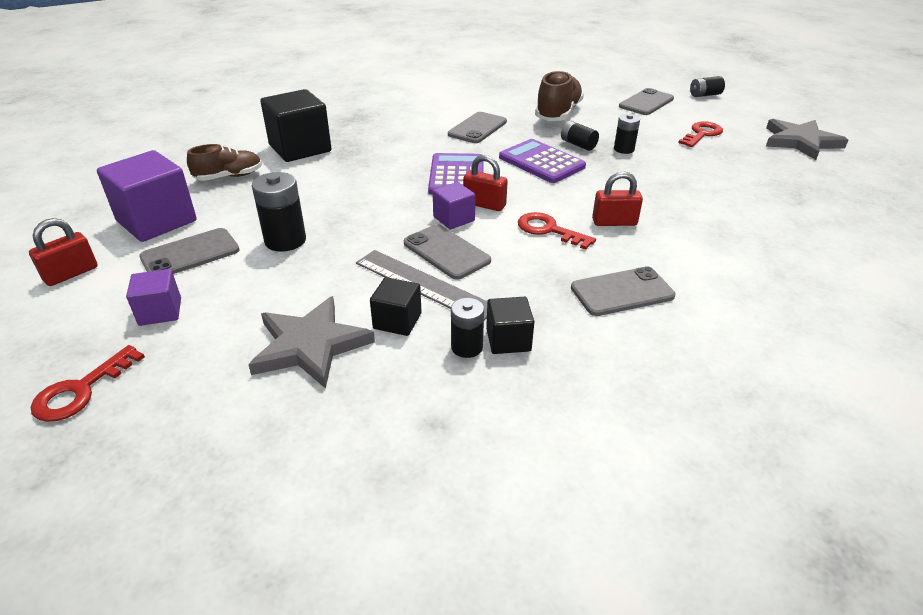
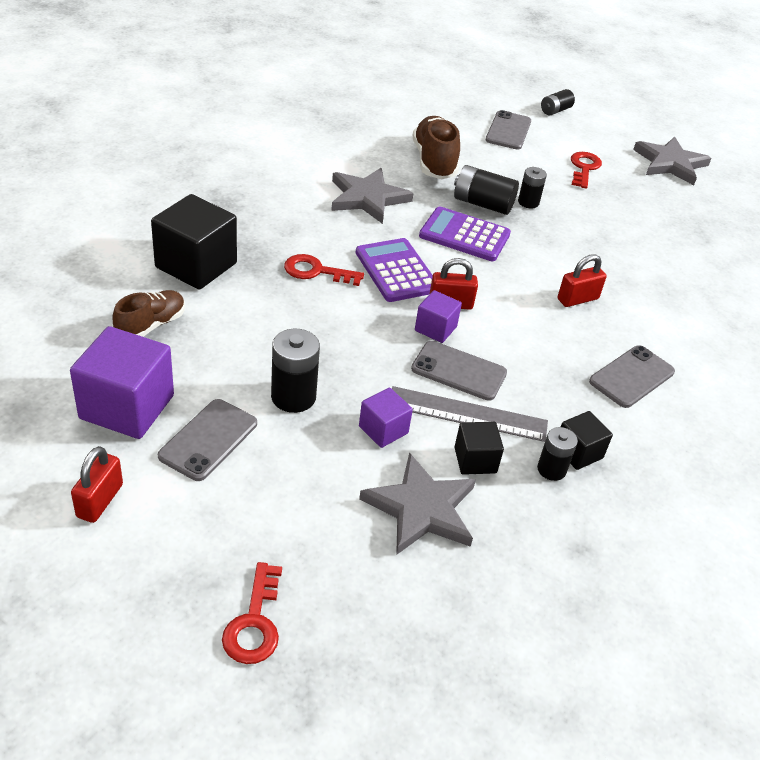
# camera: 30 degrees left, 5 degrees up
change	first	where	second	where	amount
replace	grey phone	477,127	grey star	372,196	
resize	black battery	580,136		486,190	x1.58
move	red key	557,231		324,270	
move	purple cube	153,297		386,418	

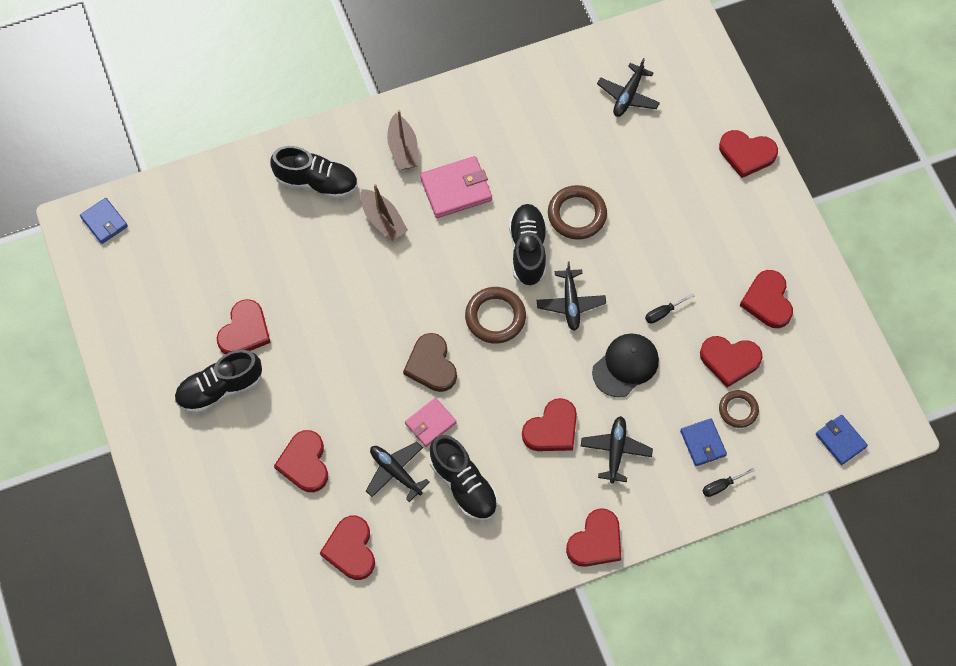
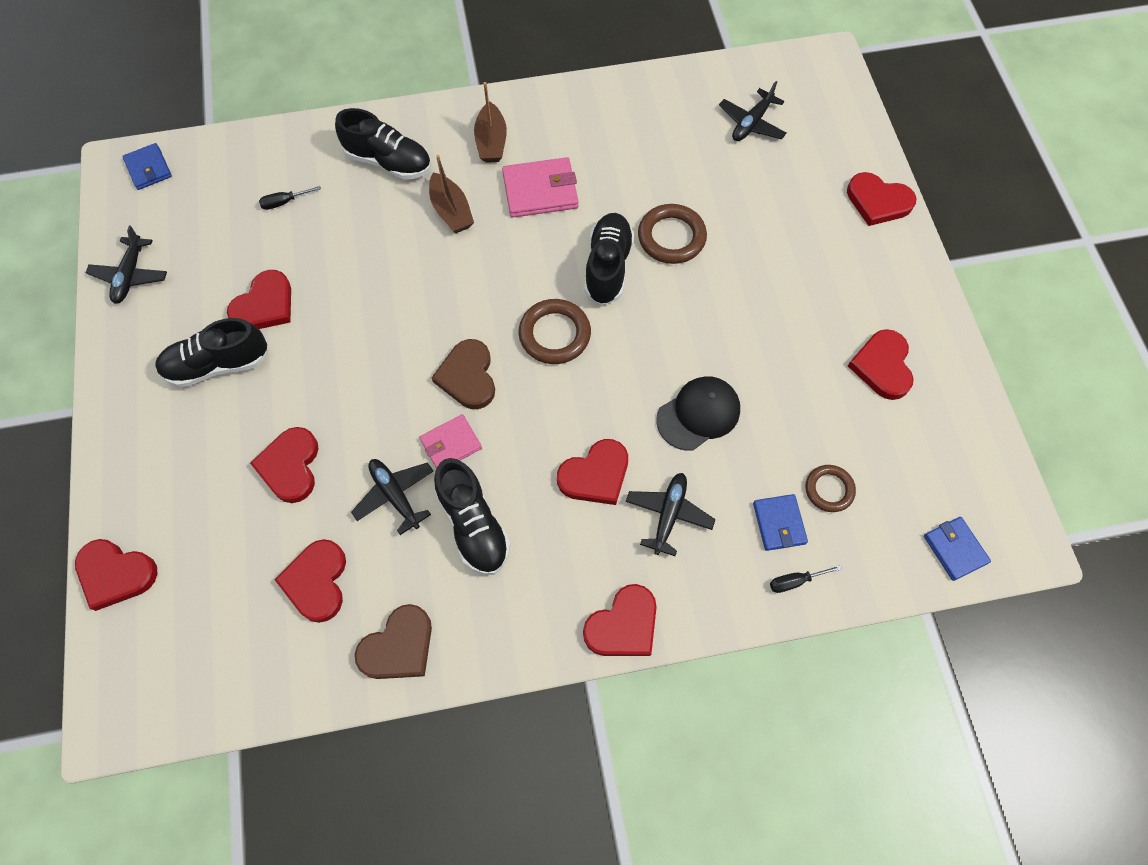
# camera: 10 degrees right, 0 degrees up
change	first	where	second	where	amount
move	black plane	571,296		126,265	
move	black screwdriver	669,308		290,198	
move	red heart	731,361		116,575	
insert			brown heart	393,641	

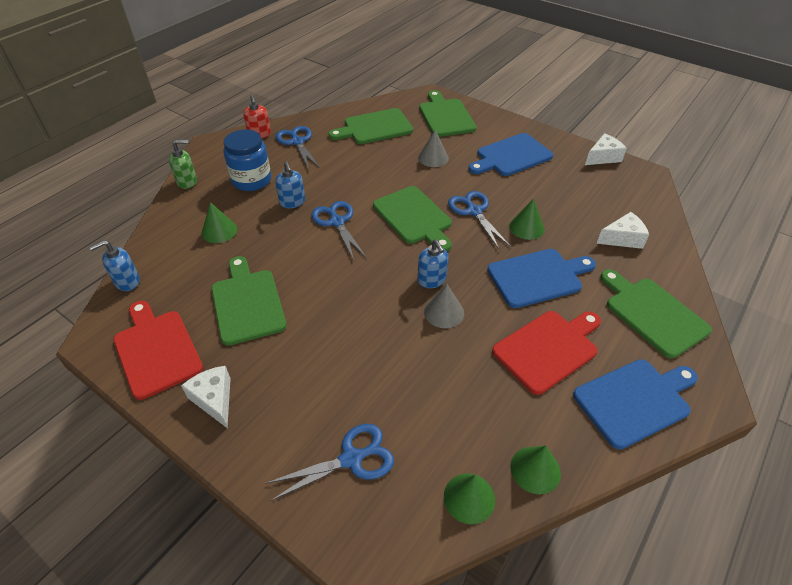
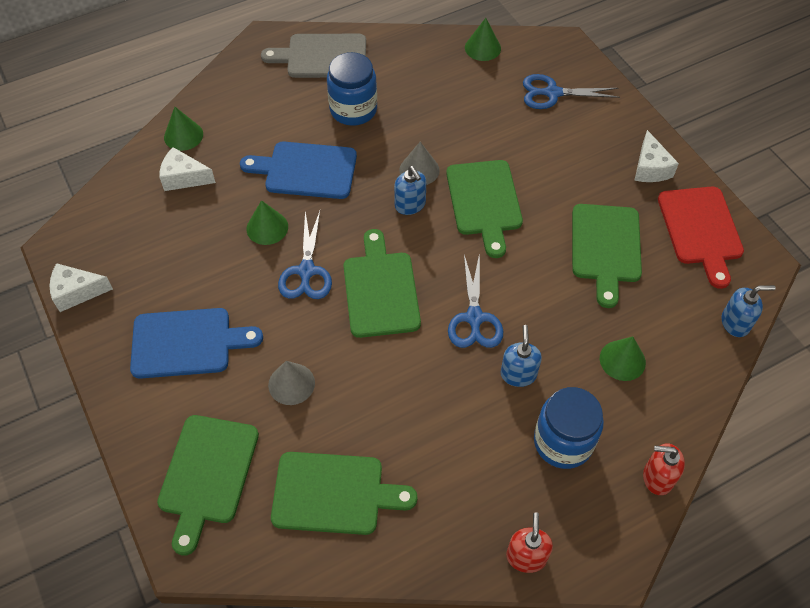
# camera: 155 degrees left, 10 degrees up
change	first	where	second	where	amount
delete	blue scissors	298,147			
recolor	green soap dispenser	183,164	red soap dispenser	664,469	
rotate	blue soap dispenser	432,263		410,190	150 degrees clockwise
move	green cutting board	656,313		484,209	
replace	red cutting board	546,353	blue jar	352,89	
recolor	blue cutting board	635,404	grey cutting board	313,56	
move	green cone	536,470		183,129	

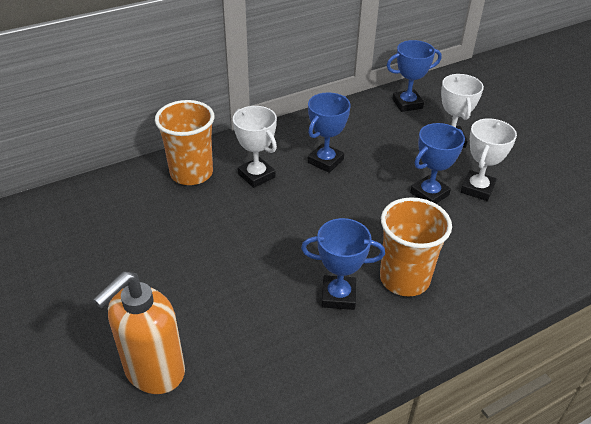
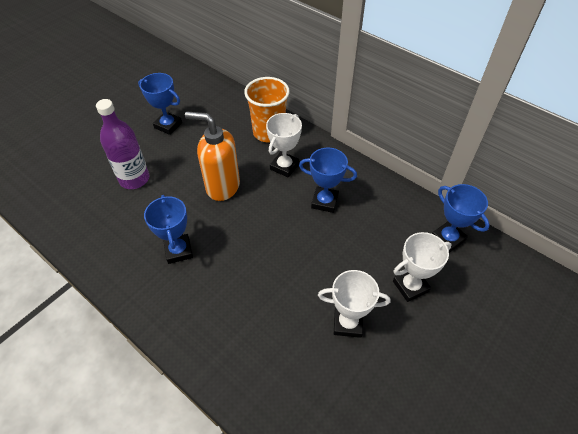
# camera: 70 degrees right, 10 degrees up
change	first	where	second	where	amount
move	blue trophy	437,163		160,104	
delete	orange cup	416,247			
move	orange soap dispenser	139,332		212,156	
insert			purple bottle	122,144	

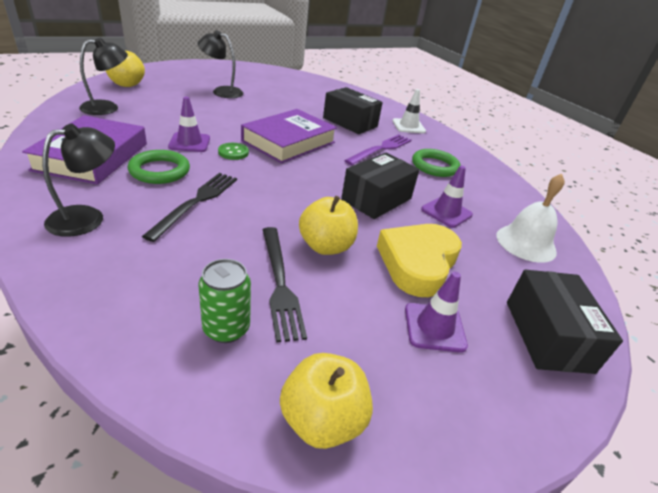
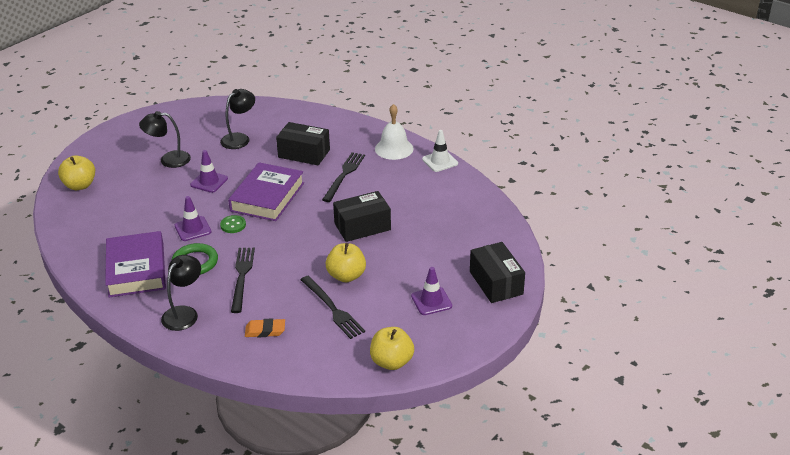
# camera: 15 degrees left, 0 degrees up
change	first	where	second	where	amount
move	black lamp	103,76		237,119	
move	white traffic cone	409,111		440,151	
recolor	purple fork	377,149	black fork	343,177	
delete	green ring	436,163			
rotate	black box	380,186		362,216	45 degrees clockwise
move	purple traffic cone	447,197		209,171	
move	white bell	530,218		394,132	
delete	yellow heart	419,260			
delete	green can	224,301			
insert			orange eraser	265,327	

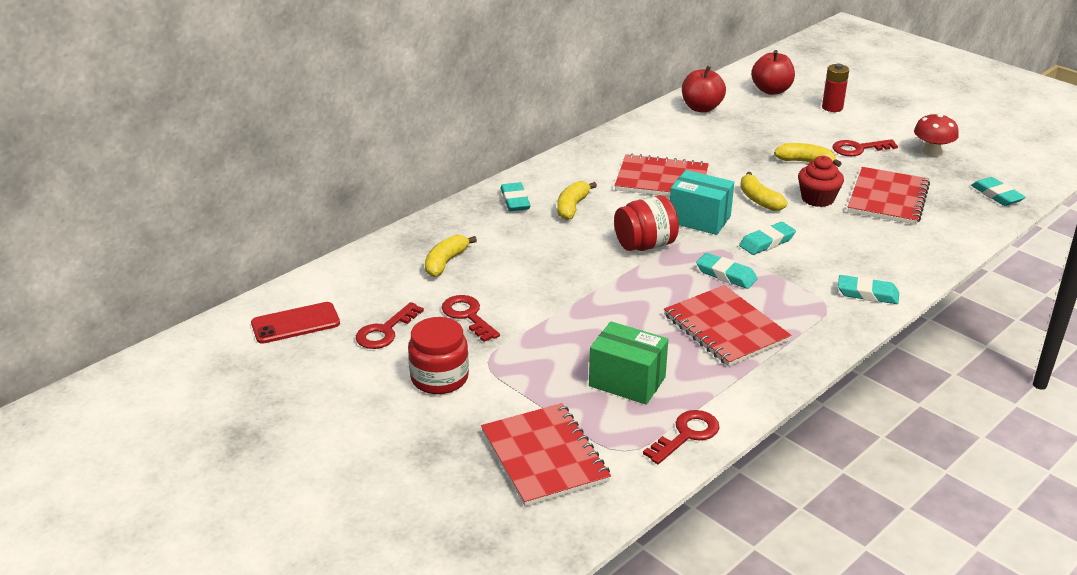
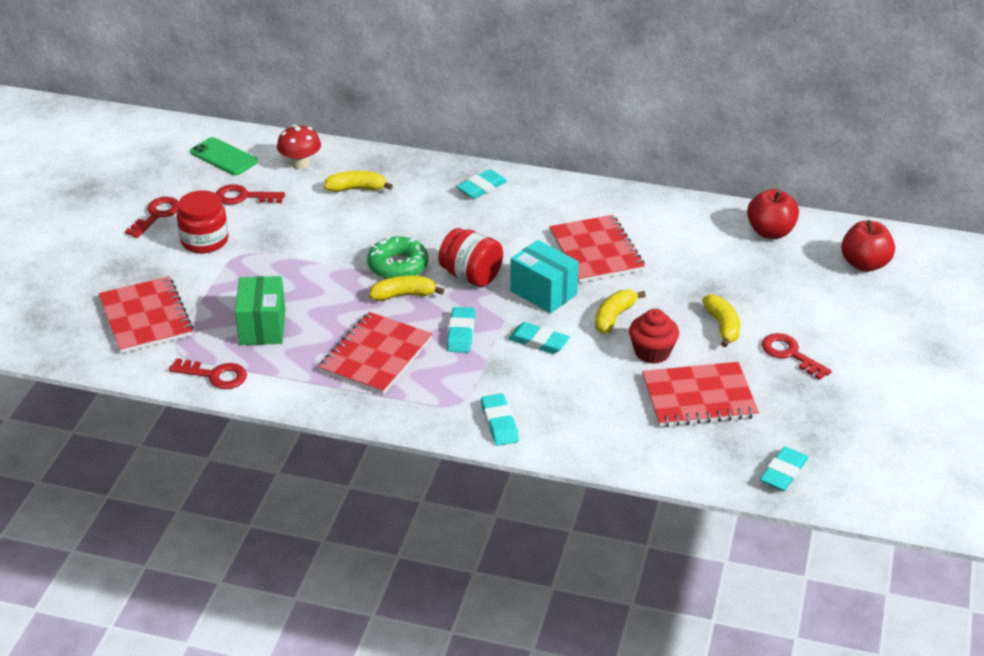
# camera: 60 degrees right, 5 degrees up
change	first	where	second	where	amount
delete	red battery	835,87			
move	red mushroom	936,135		299,147	
rotate	turquoise box	702,202		544,276	45 degrees counterclockwise
move	yellow banana	577,200		406,288	
move	red key	471,318		152,217	
recolor	red phone	295,323	green phone	224,156	
rotate	red notebook	546,455		146,314	60 degrees counterclockwise
insert			green donut	397,257	

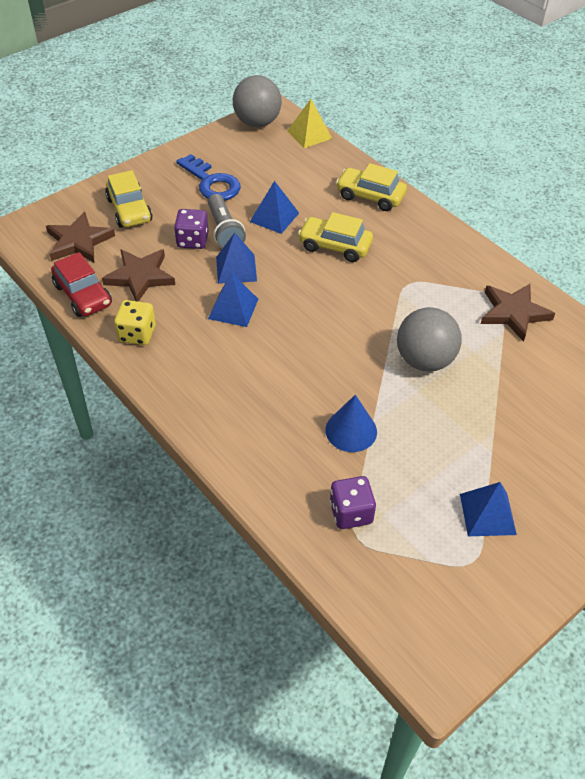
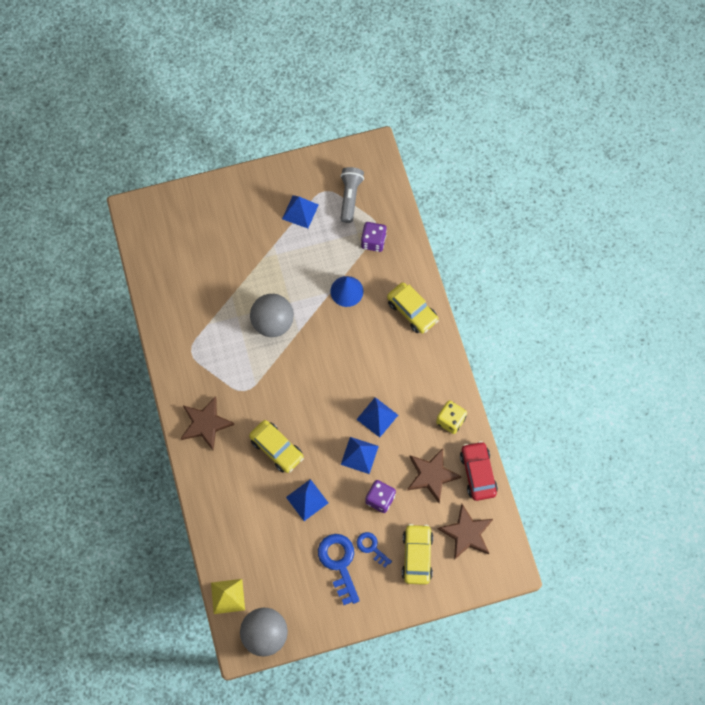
# camera: 155 degrees left, 20 degrees up
change	first	where	second	where	amount
move	yellow car	371,187		413,308	
move	grey flashlight	227,221		352,195	
move	brown star	518,313		208,423	
insert			blue key	374,549	

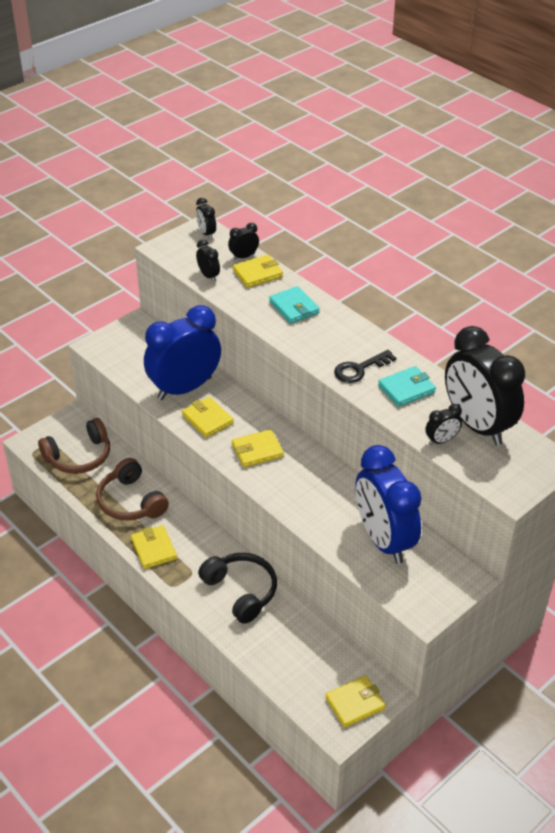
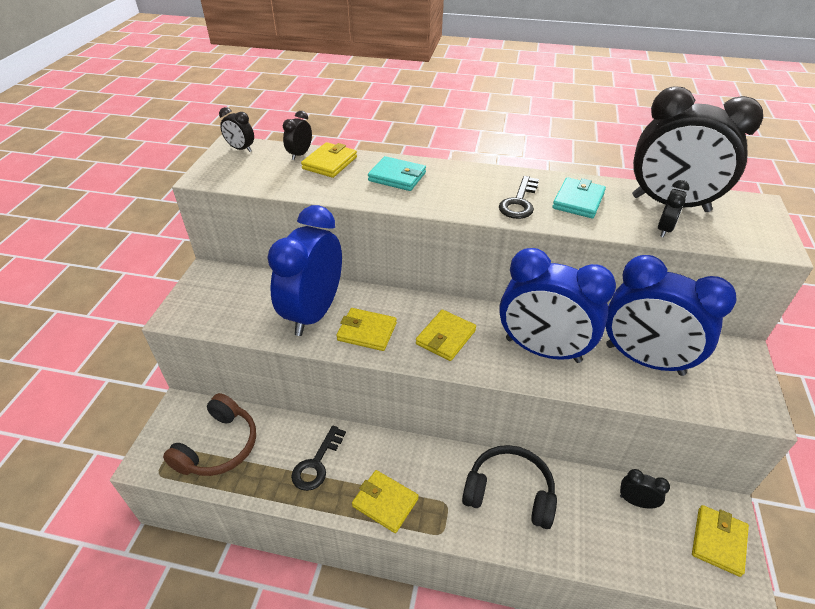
# camera: 35 degrees left, 0 degrees up
change	first	where	second	where	amount
move	black clock	208,261		645,488	
replace	brown headphones	132,489	black key	318,458	
insert			blue clock	557,305	

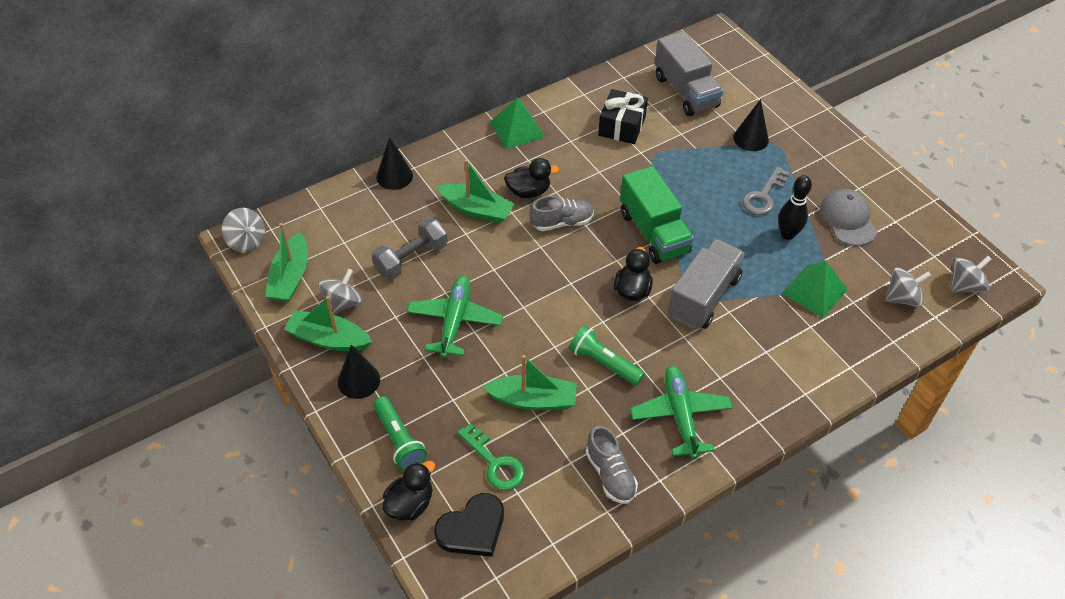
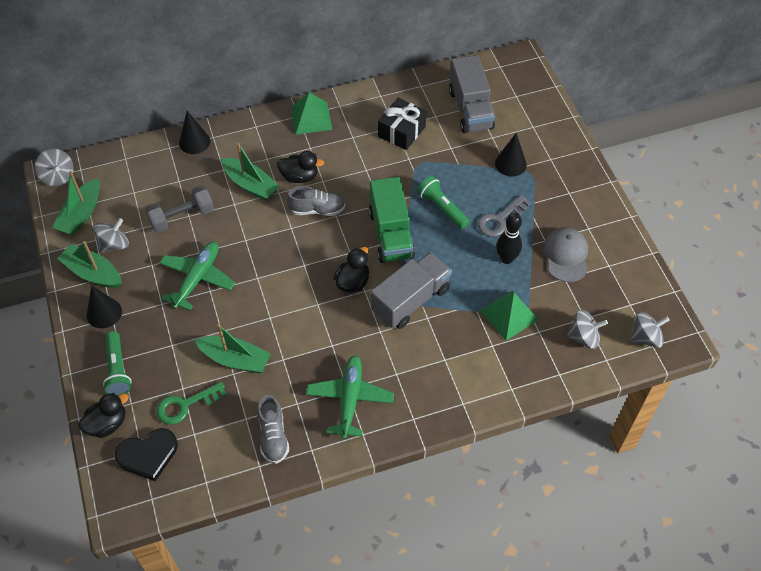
# camera: 15 degrees right, 5 degrees up
change	first	where	second	where	amount
move	green flashlight	607,356		443,202	
rotate	green key	491,456		191,403	90 degrees clockwise

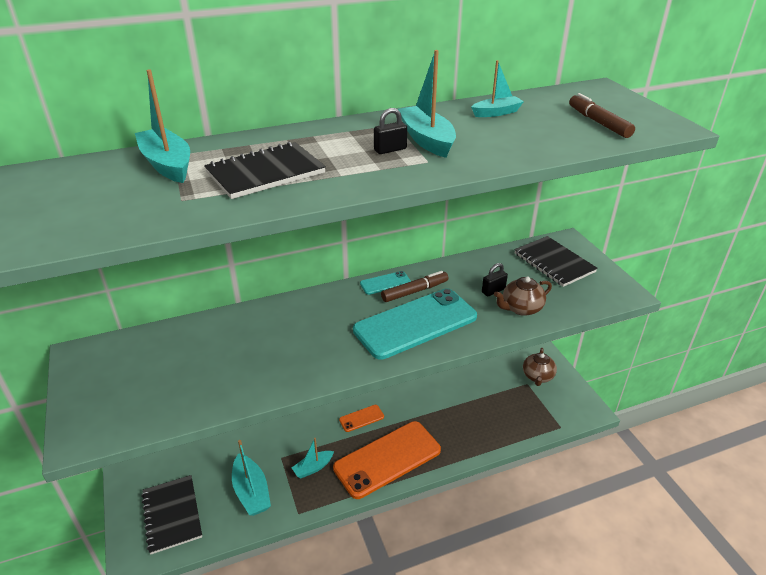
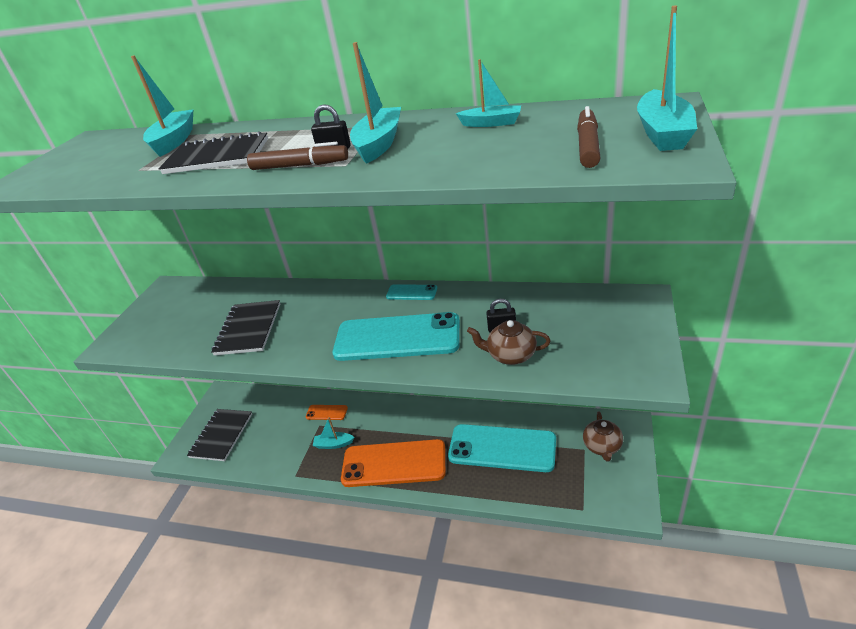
# camera: 40 degrees right, 0 degrees up
change	first	where	second	where	amount
move	black notebook	556,261		245,327	
move	brown marker	414,286		297,156	
rotate	brown teapot	540,367		603,436	45 degrees counterclockwise
move	orange phone	361,418		327,412	
move	turquoise boat	251,478		667,78	
insert			turquoise phone	502,448	

